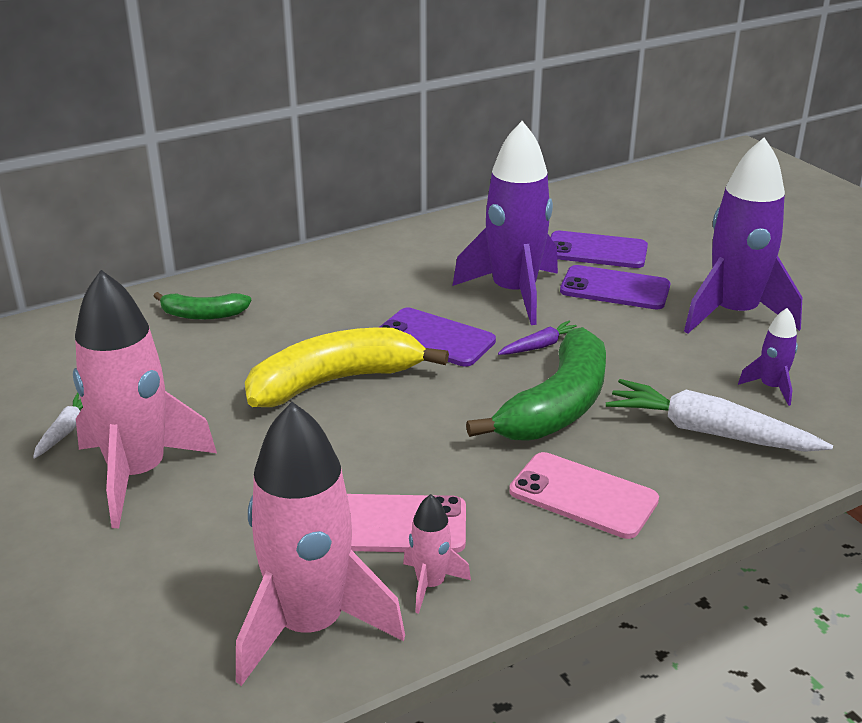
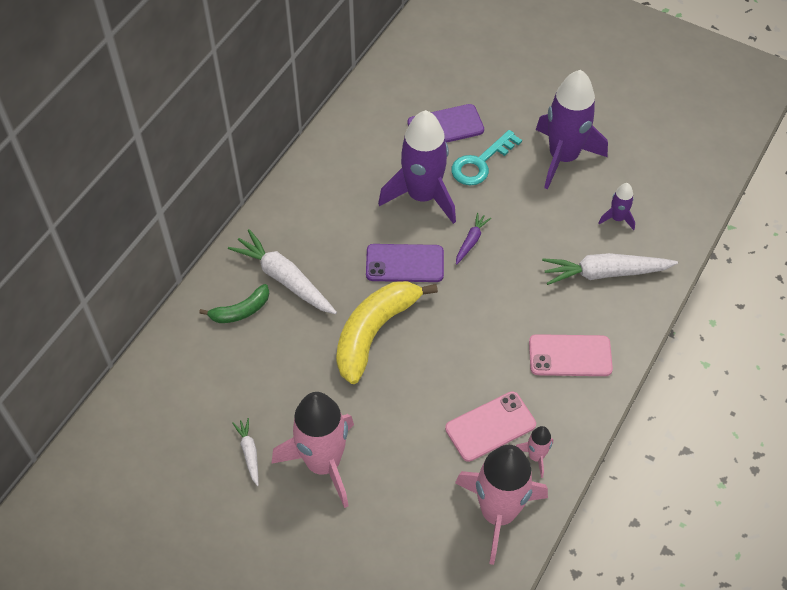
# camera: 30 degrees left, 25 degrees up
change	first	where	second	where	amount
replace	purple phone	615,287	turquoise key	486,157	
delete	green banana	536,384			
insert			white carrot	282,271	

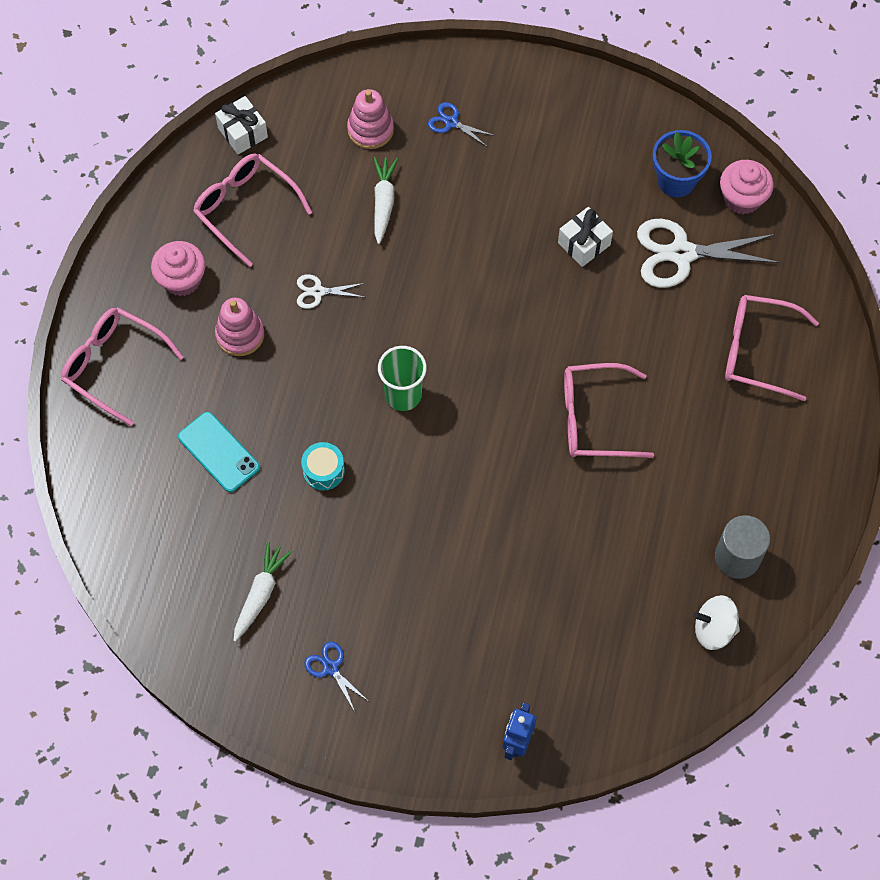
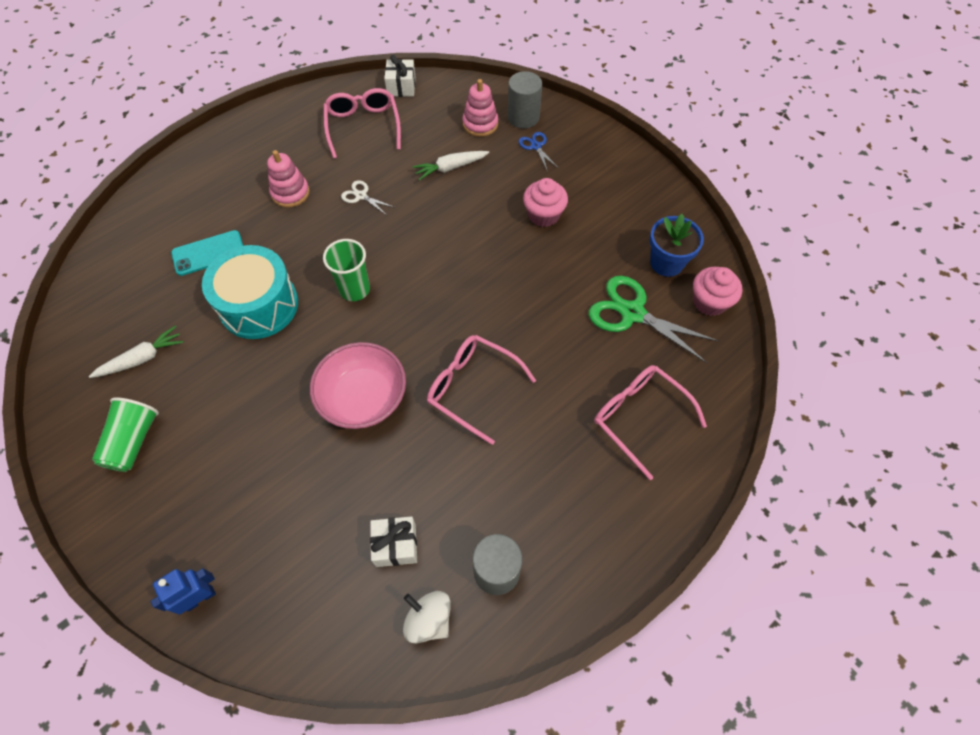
# camera: 35 degrees right, 5 degrees down
change	first	where	second	where	amount
rotate	white carrot	385,200		450,166	150 degrees counterclockwise
move	white gift	585,237		393,541	
recolor	white scissors	709,253	green scissors	654,319	
move	pink cupcake	178,268		545,202	
delete	pink glasses	122,366			
rotate	turquoise phone	219,452		207,253	75 degrees clockwise
resize	turquoise drum	323,466		250,292	x2.22
replace	blue scissors	336,676	green cup	125,434	
insert			grey cylinder	525,100	
insert			pink bowl	358,385	

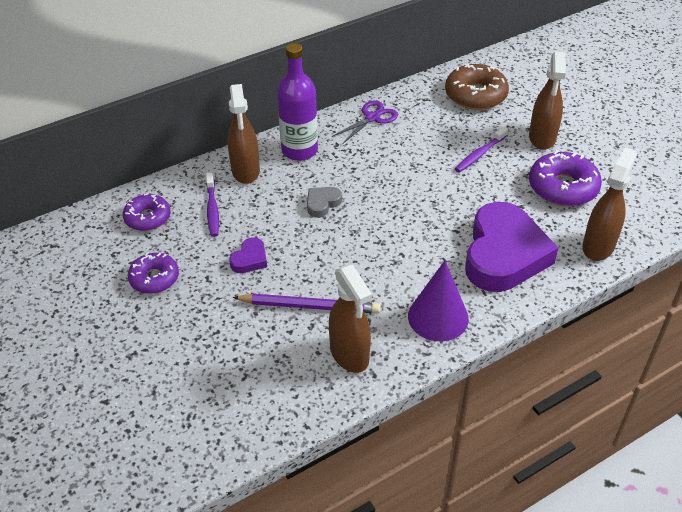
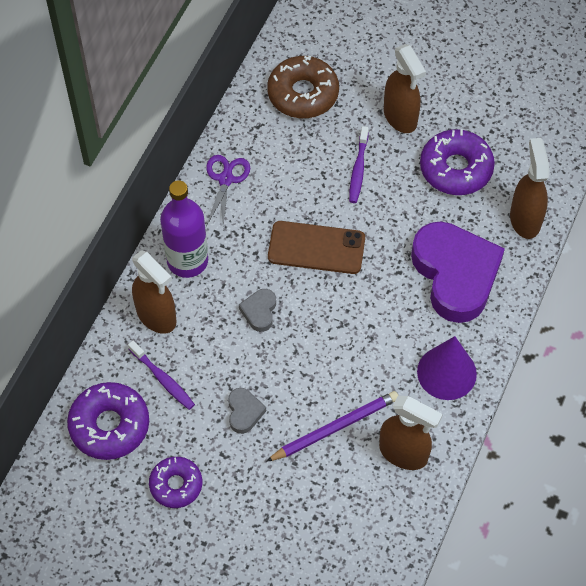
# camera: 35 degrees left, 15 degrees up
change	first	where	second	where	amount
resize	purple donut	147,212		108,421	x1.55
recolor	purple heart	248,255	grey heart	247,411	
insert			brown phone	316,247	

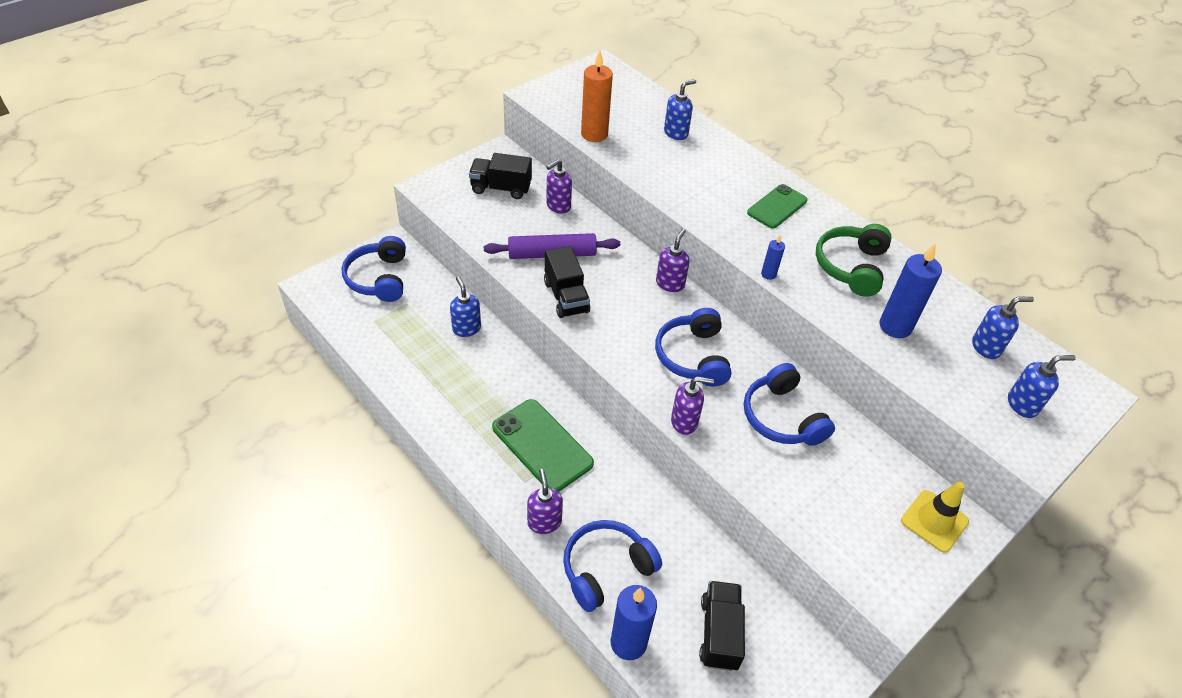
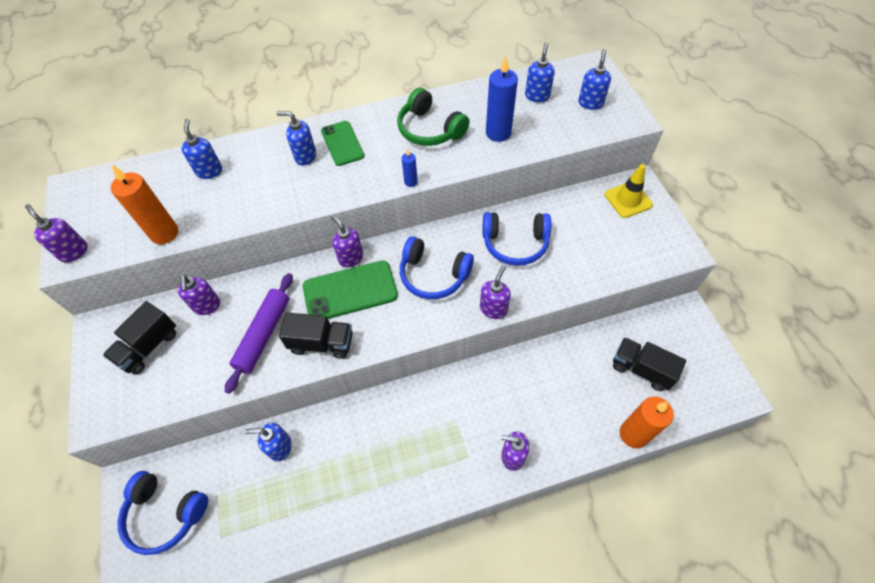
# camera: 60 degrees left, 10 degrees up
change	first	where	second	where	amount
move	green phone	543,445		350,289	
delete	blue headphones	612,566			
recolor	blue candle	633,622	orange candle	647,422	
insert			blue soap dispenser	296,138	
insert			purple soap dispenser	56,233	

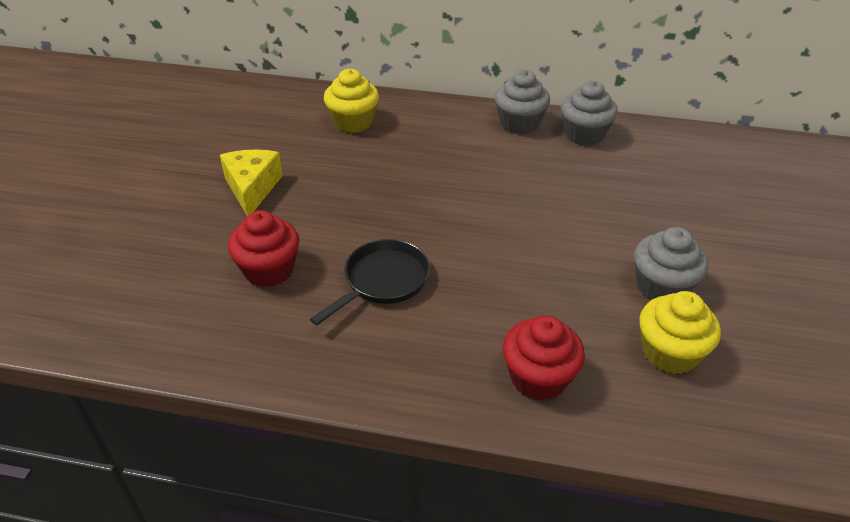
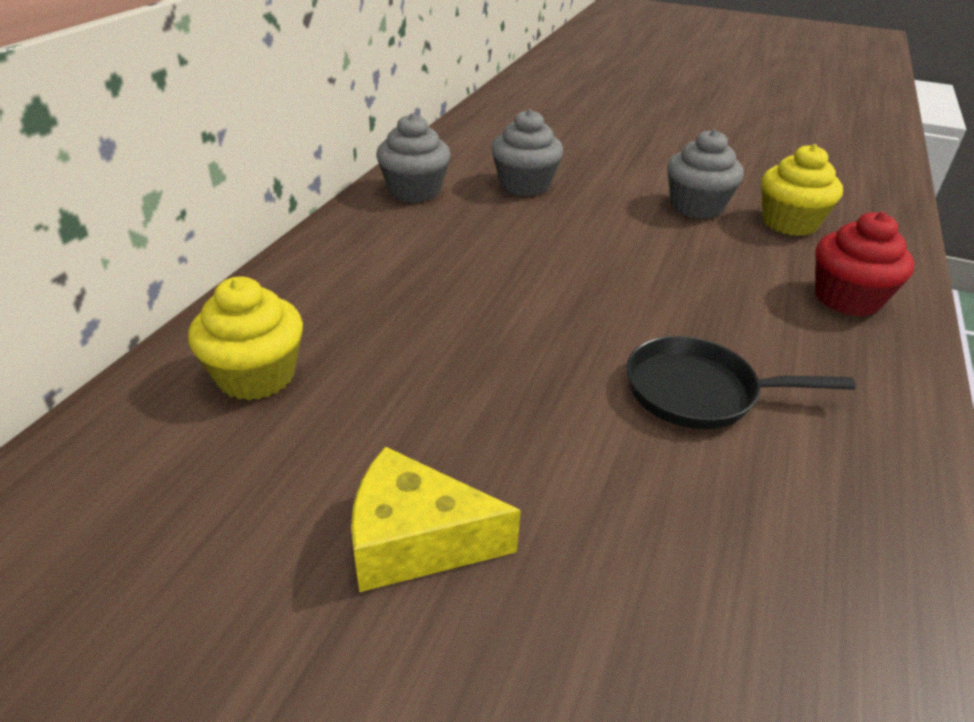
# camera: 80 degrees left, 5 degrees down
change	first	where	second	where	amount
move	grey cupcake	522,102		527,152	
delete	red cupcake	263,248			
rotate	black pan	370,282		741,382	45 degrees counterclockwise

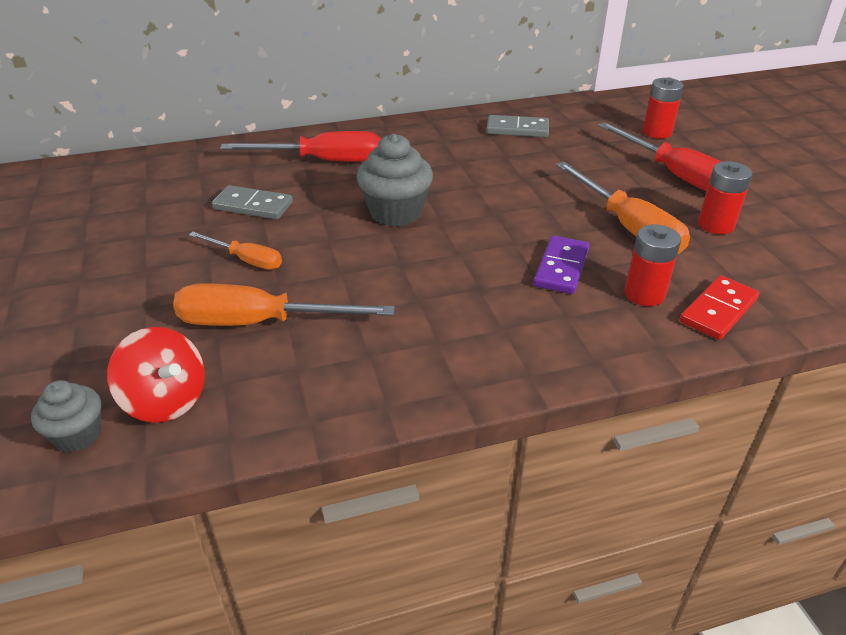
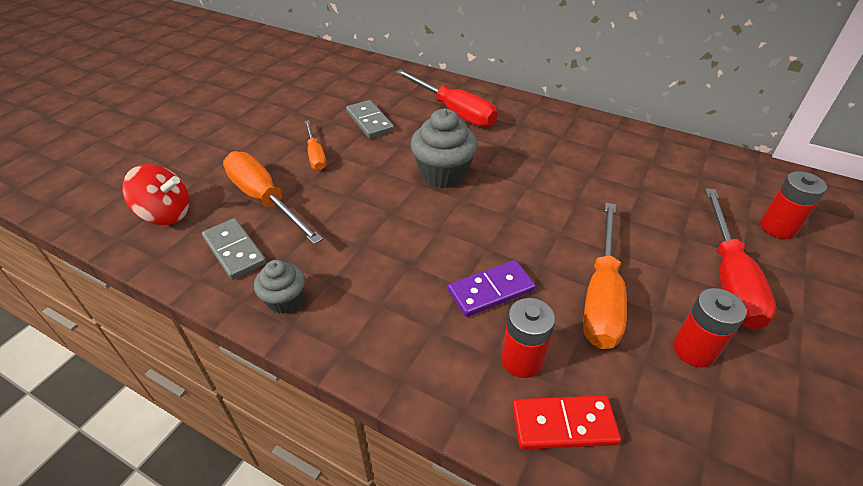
# camera: 45 degrees right, 5 degrees up
change	first	where	second	where	amount
move	grey domino	517,126		234,249	
rotate	red spinning top	156,375		155,194	75 degrees counterclockwise
move	grey cupcake	66,416		279,287	

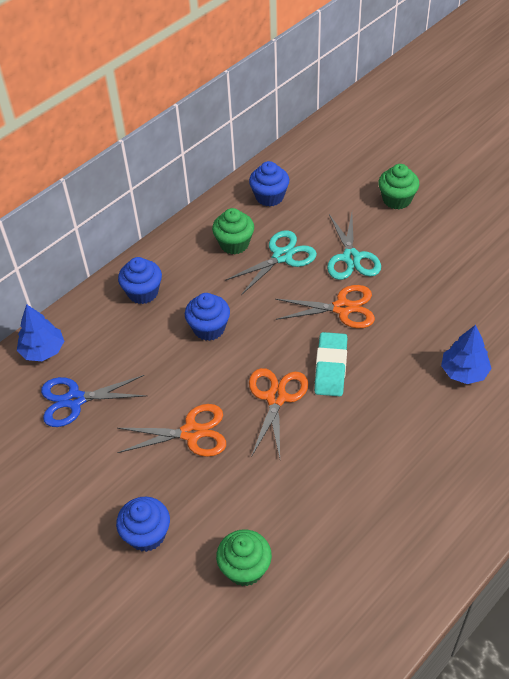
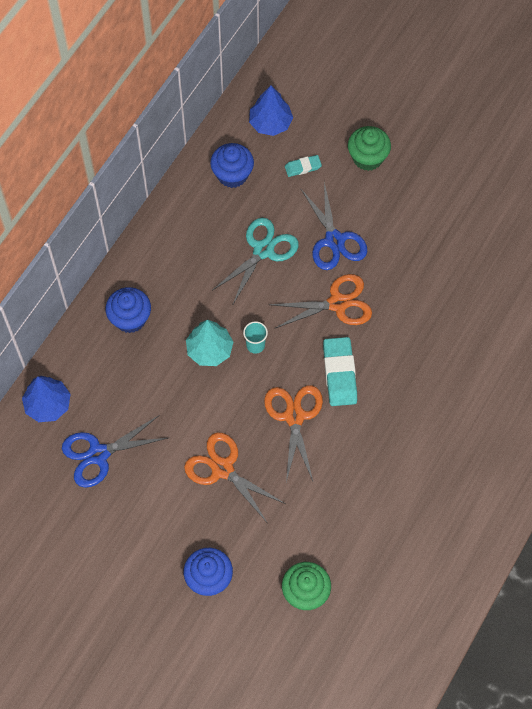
# camera: 15 degrees left, 15 degrees up
change	first	where	second	where	amount
delete	green cupcake	233,231			
recolor	turquoise scissors	354,246	blue scissors	333,226	
replace	blue cupcake	207,317	turquoise tree	209,343	
move	blue tree	466,354		271,110	
rotate	orange scissors	171,430		235,477	120 degrees counterclockwise
insert			turquoise eraser	303,166	
insert			turquoise cup	255,337	

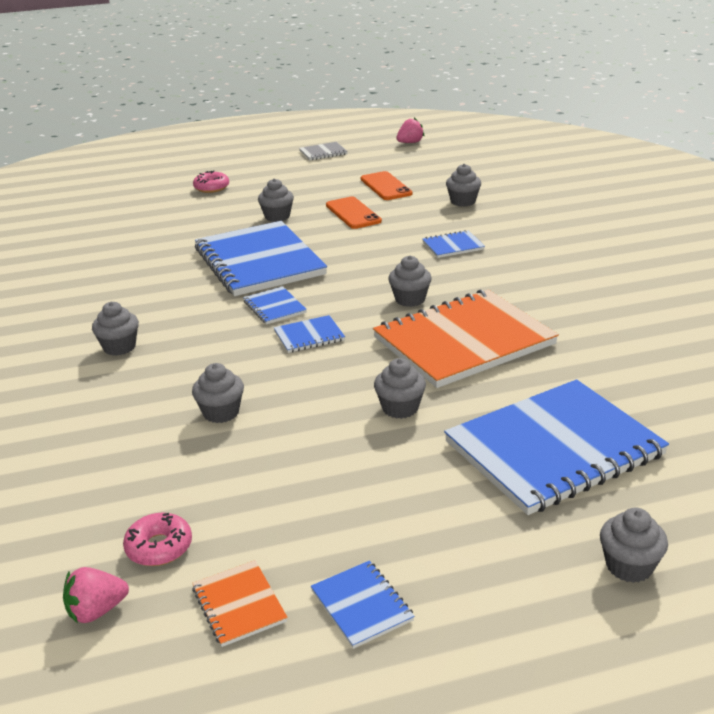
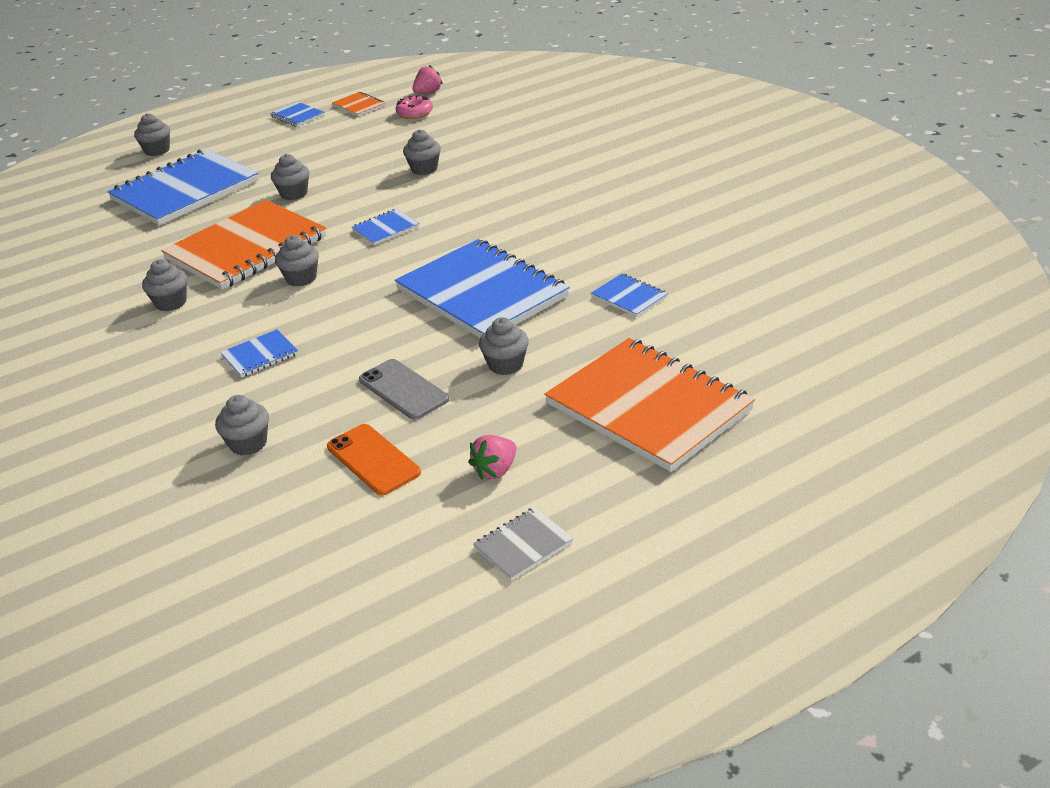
# camera: 165 degrees right, 5 degrees up
change	first	where	second	where	amount
move	pink strawberry	410,130		492,457	
replace	pink donut	211,182	orange notebook	649,405	
recolor	orange phone	354,212	grey phone	404,389	
move	blue notebook	275,305		629,295	
move	grey cupcake	115,329		164,285	

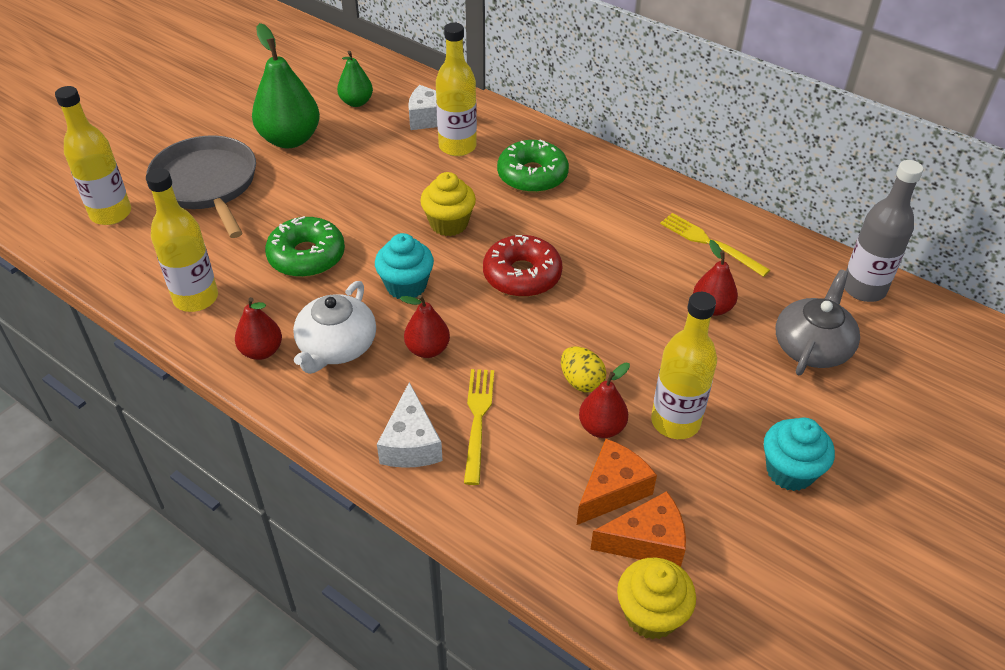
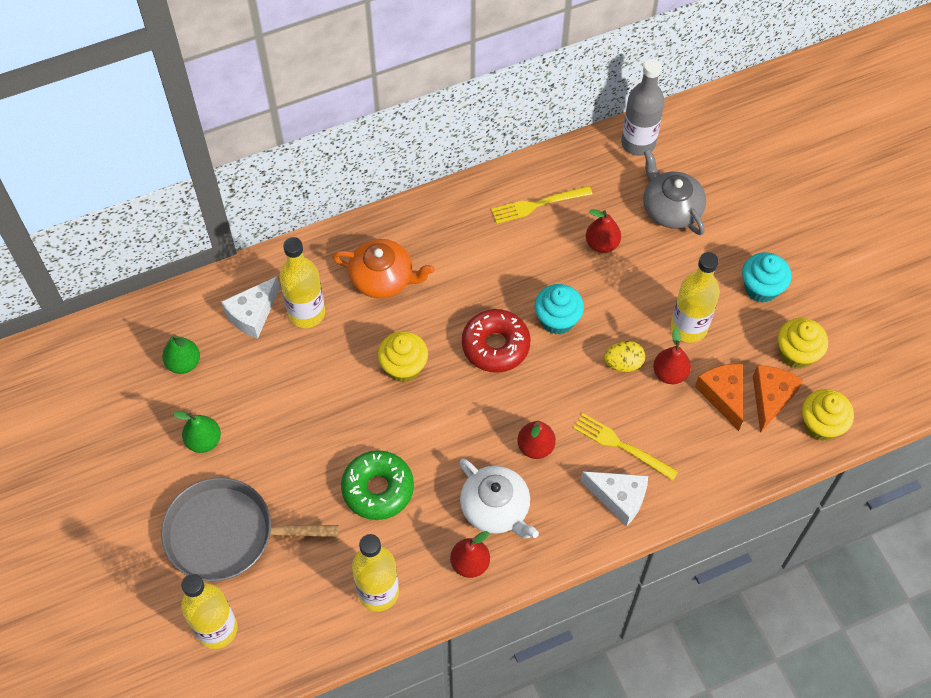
# camera: 60 degrees left, 15 degrees up
change	first	where	second	where	amount
resize	green pear	286,85		197,432	x0.56
replace	green donut	533,166	orange teapot	383,268	
move	turquoise cupcake	404,266		559,309	
insert			yellow cupcake	803,343	

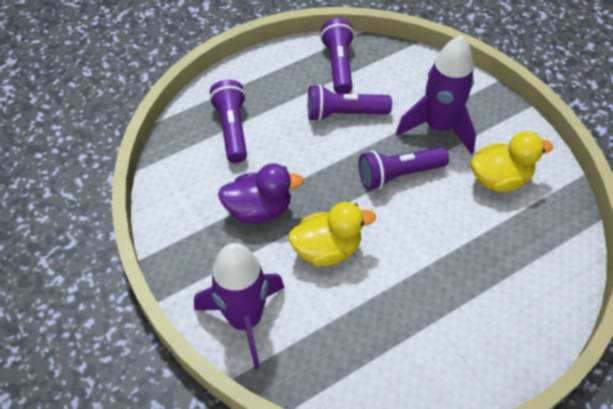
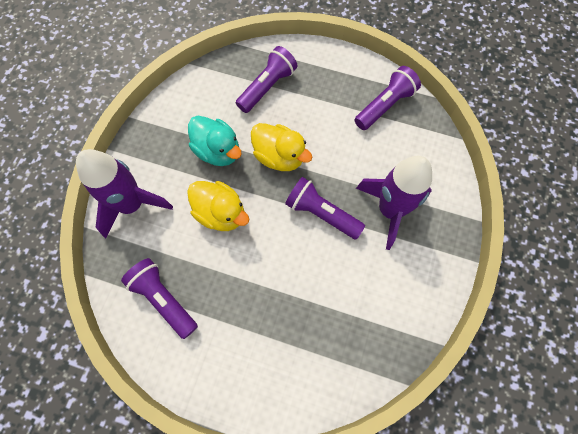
# camera: 50 degrees right, 15 degrees up
change	first	where	second	where	amount
move	purple flashlight	350,103		159,298	
move	yellow duck	512,161		281,147	
recolor	purple duck	261,193	turquoise duck	215,141	

